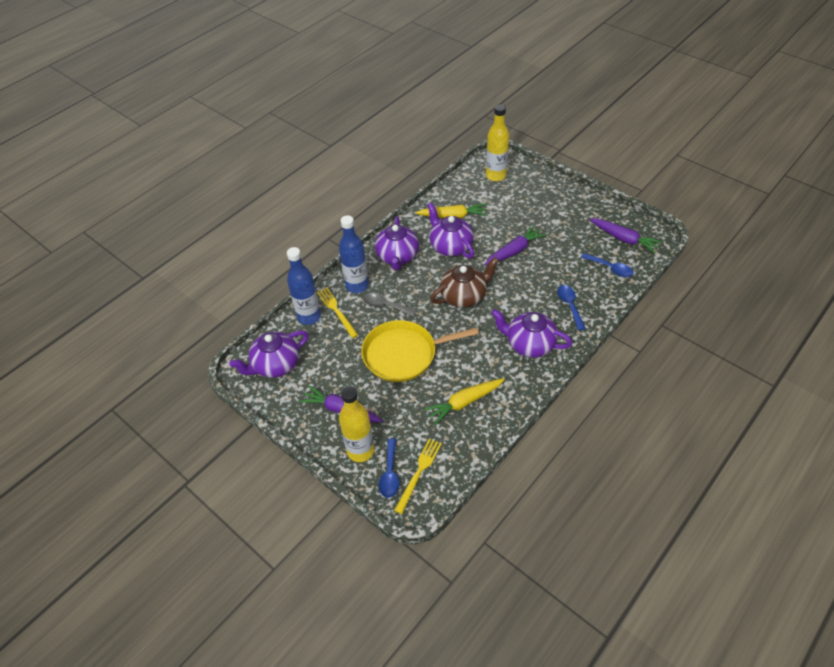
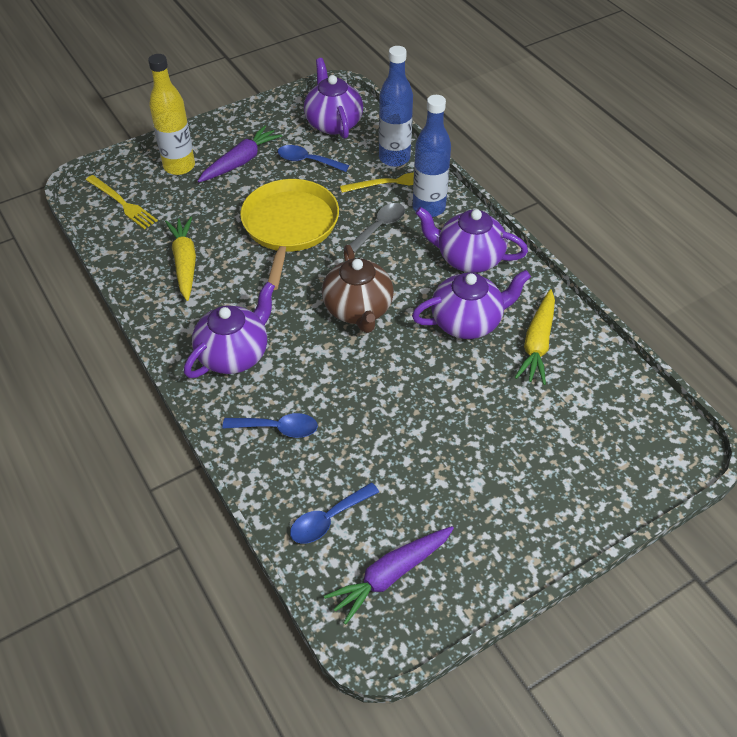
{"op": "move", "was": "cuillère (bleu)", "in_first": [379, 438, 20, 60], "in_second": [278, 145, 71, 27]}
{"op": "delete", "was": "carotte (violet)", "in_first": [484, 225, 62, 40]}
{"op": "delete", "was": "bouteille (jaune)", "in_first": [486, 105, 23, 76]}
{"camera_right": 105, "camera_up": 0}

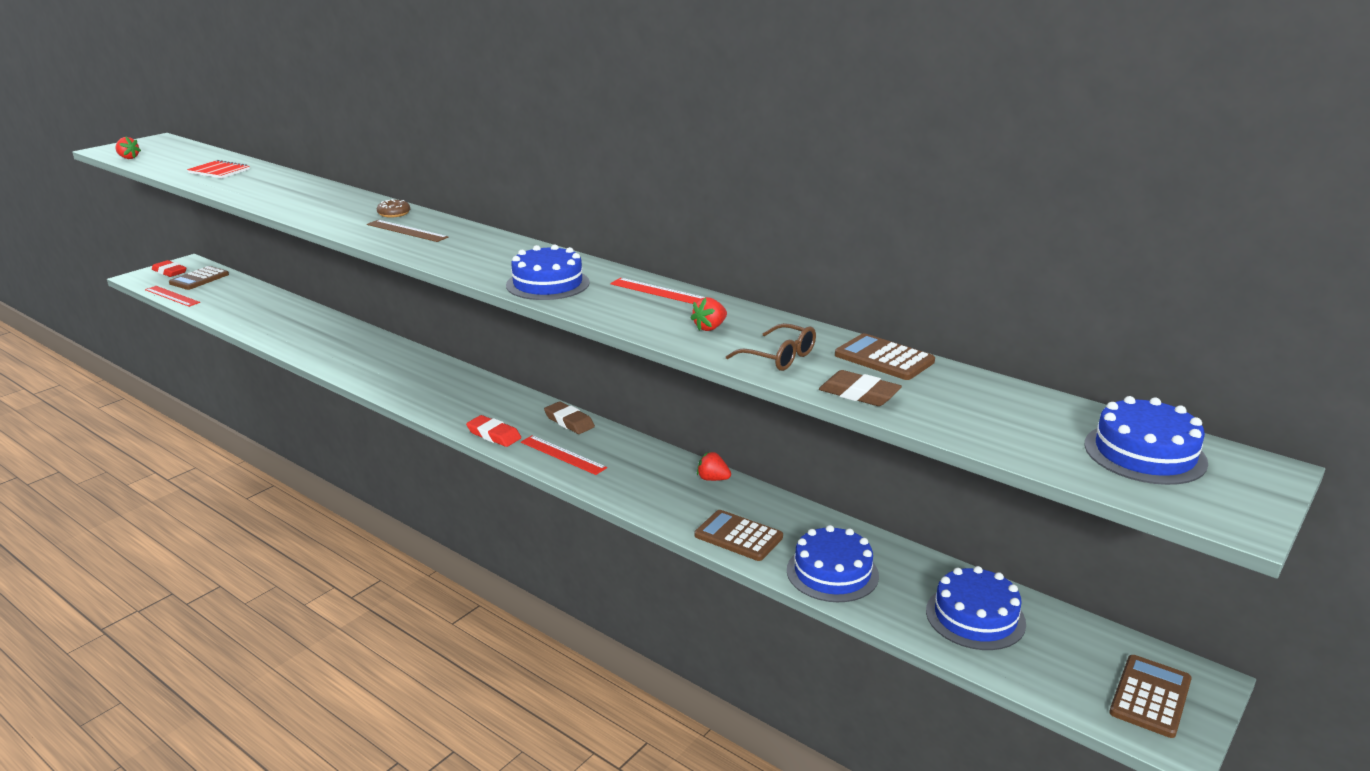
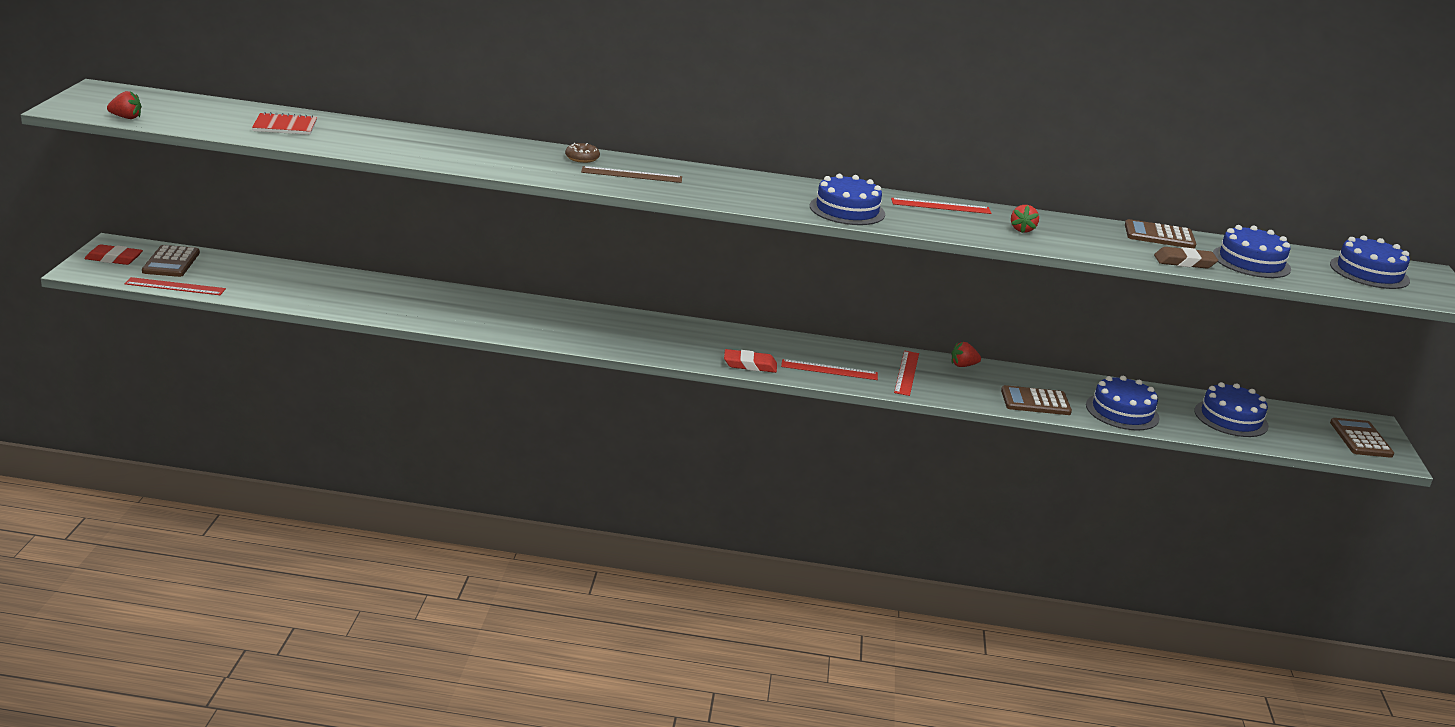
{"op": "delete", "was": "gomme (marron)", "in_first": [544, 401, 51, 33]}
{"op": "delete", "was": "lunettes (marron)", "in_first": [726, 323, 90, 48]}
{"op": "insert", "now": "règle (rouge)", "in_second": [894, 351, 25, 45]}
{"op": "insert", "now": "gâteau (bleu)", "in_second": [1213, 225, 78, 53]}
{"camera_right": -35, "camera_up": 0}

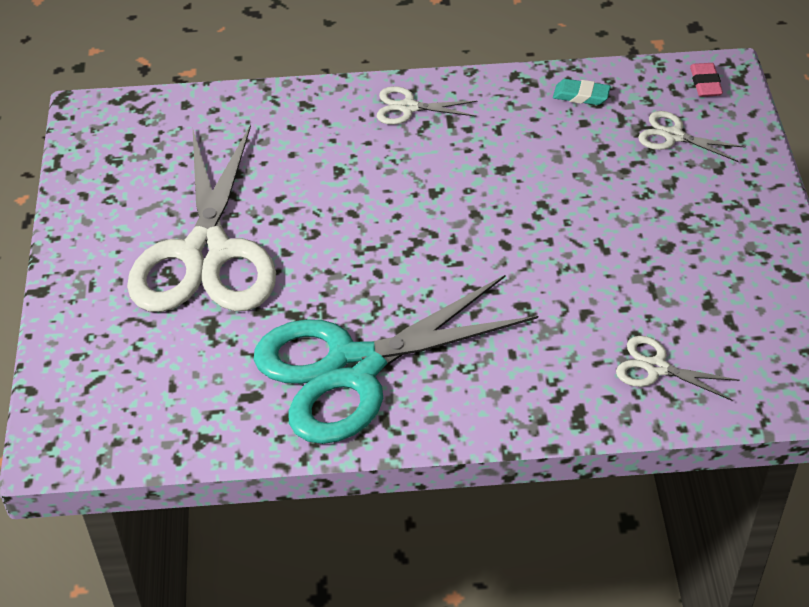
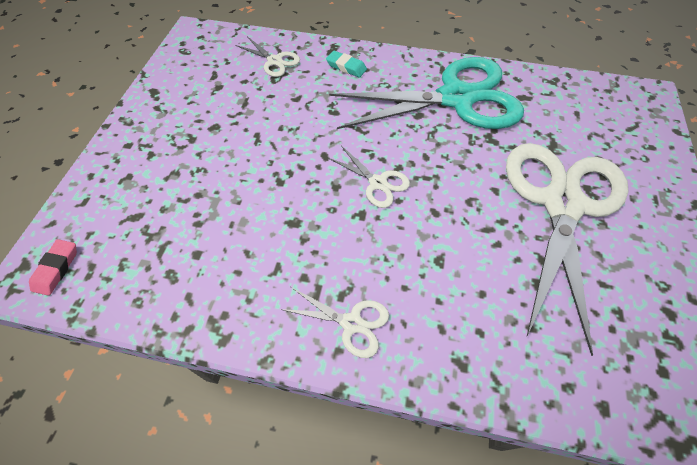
{"op": "move", "was": "gomme (turquoise)", "in_first": [553, 79, 58, 26], "in_second": [326, 51, 41, 27]}
{"op": "move", "was": "ciseaux (blanc)", "in_first": [638, 111, 108, 51], "in_second": [327, 146, 83, 62]}
{"camera_right": -165, "camera_up": 10}

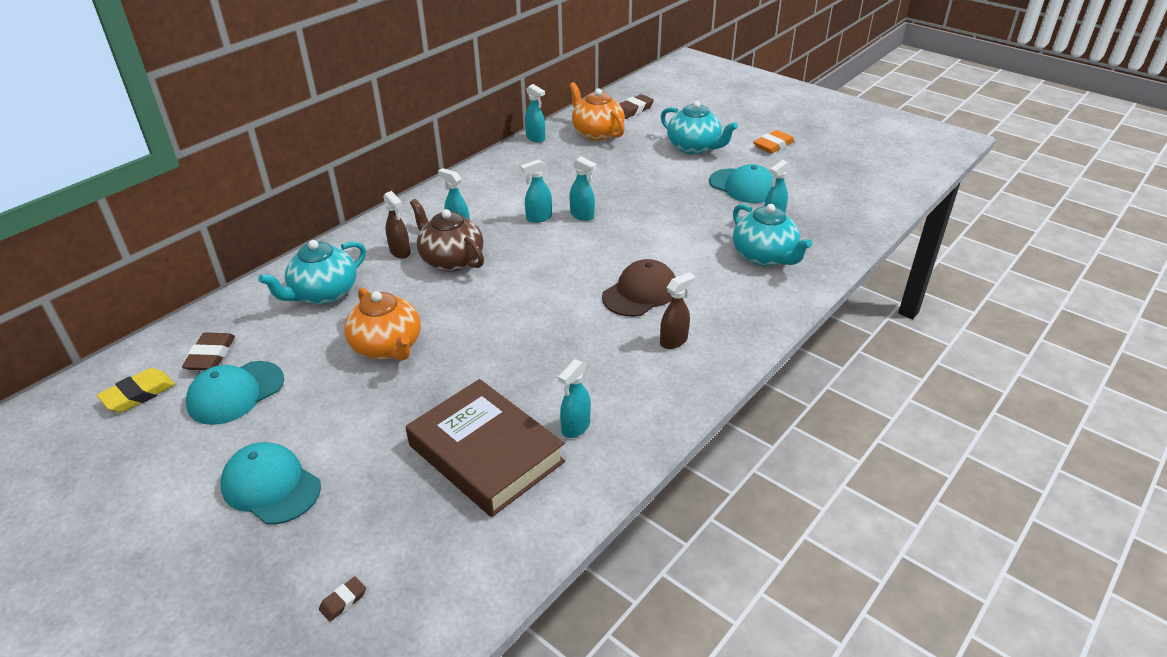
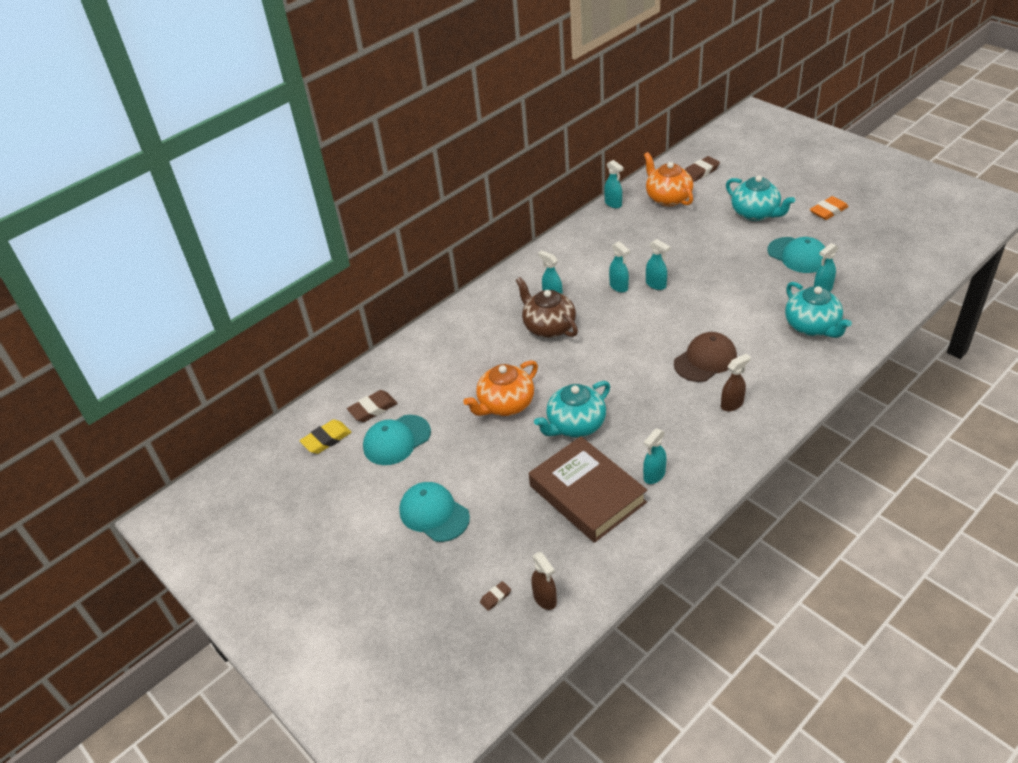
{"op": "rotate", "was": "gomme (marron)", "in_first": [182, 332, 53, 38], "in_second": [347, 390, 50, 32], "clockwise": 45}
{"op": "move", "was": "théière (turquoise)", "in_first": [258, 240, 108, 64], "in_second": [534, 381, 76, 57]}
{"op": "rotate", "was": "théière (orange)", "in_first": [344, 287, 77, 74], "in_second": [463, 360, 75, 56], "clockwise": 75}
{"op": "move", "was": "vaporisateur (marron)", "in_first": [383, 191, 28, 68], "in_second": [532, 552, 25, 58]}
{"op": "rotate", "was": "vaporisateur (turquoise)", "in_first": [520, 159, 32, 64], "in_second": [609, 241, 21, 52], "clockwise": -105}
{"camera_right": 10, "camera_up": 5}

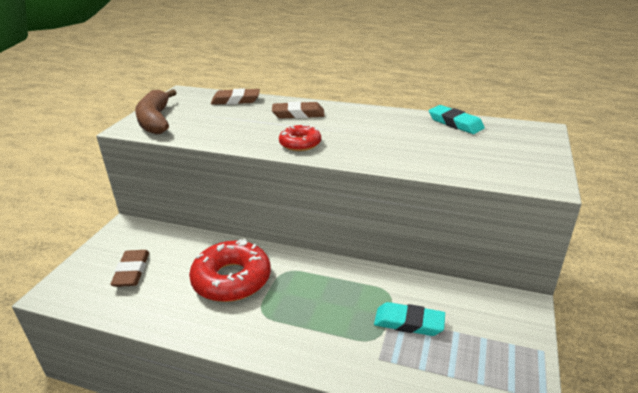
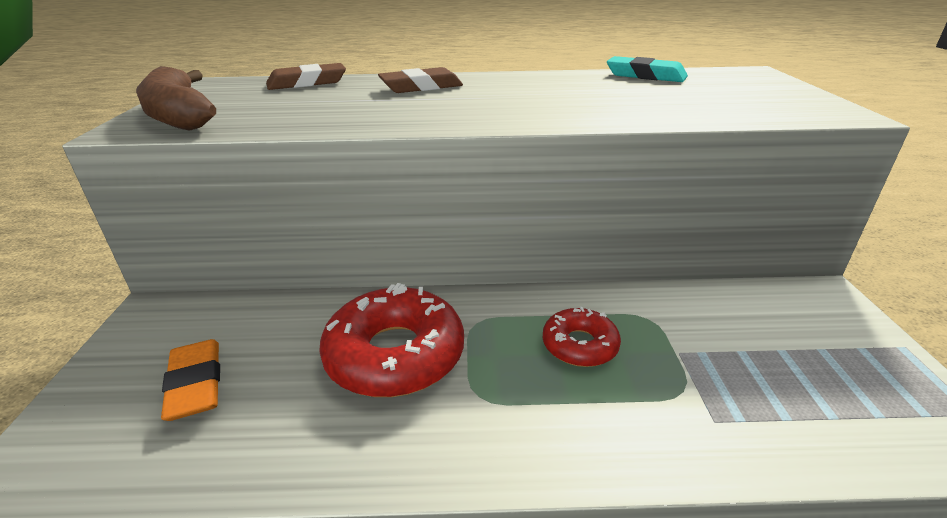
{"op": "recolor", "was": "gomme (marron)", "now": "gomme (orange)", "in_first": [110, 250, 39, 37], "in_second": [161, 339, 59, 82]}
{"op": "move", "was": "beignet (rouge)", "in_first": [279, 124, 42, 27], "in_second": [543, 307, 78, 60]}
{"op": "delete", "was": "gomme (turquoise)", "in_first": [374, 302, 71, 34]}
{"camera_right": -20, "camera_up": 0}

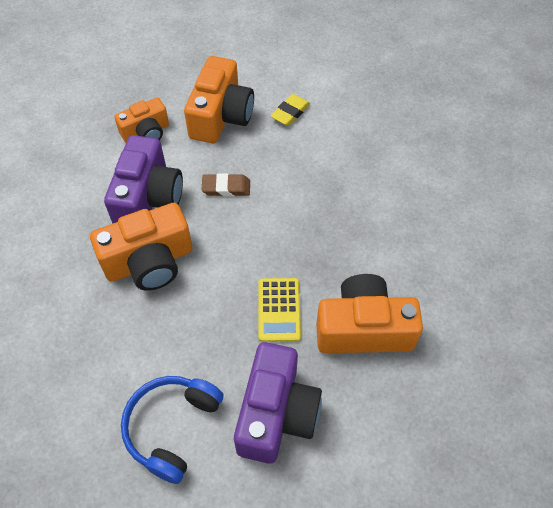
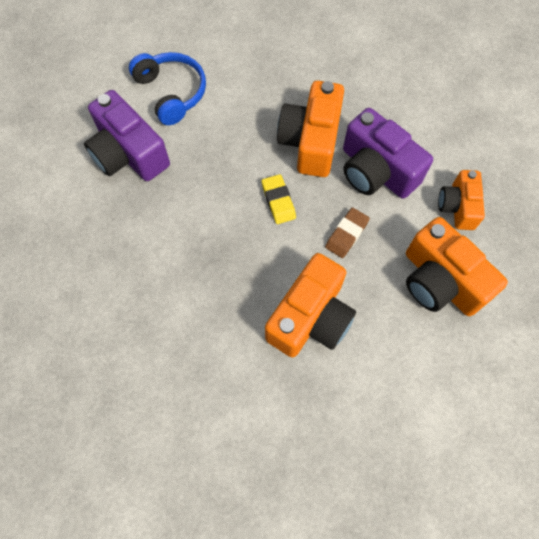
{"op": "delete", "was": "calculatrice (jaune)", "in_first": [258, 278, 43, 64]}
{"op": "move", "was": "gomme (jaune)", "in_first": [271, 94, 39, 32], "in_second": [262, 174, 34, 50]}
{"op": "move", "was": "appareil photo (orange)", "in_first": [316, 274, 107, 79], "in_second": [265, 253, 91, 104]}
{"camera_right": 125, "camera_up": 10}

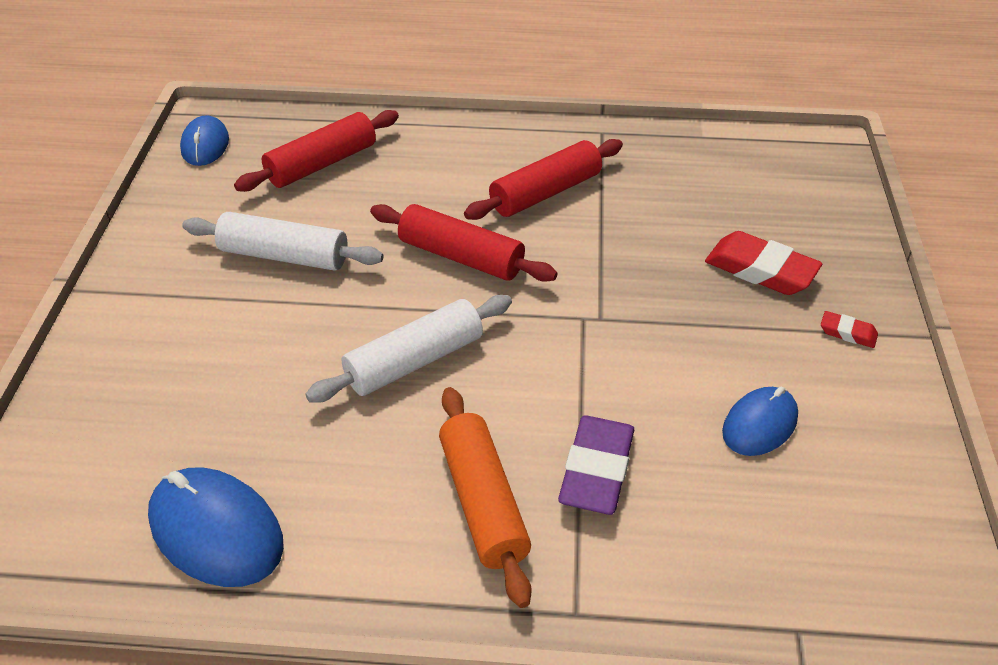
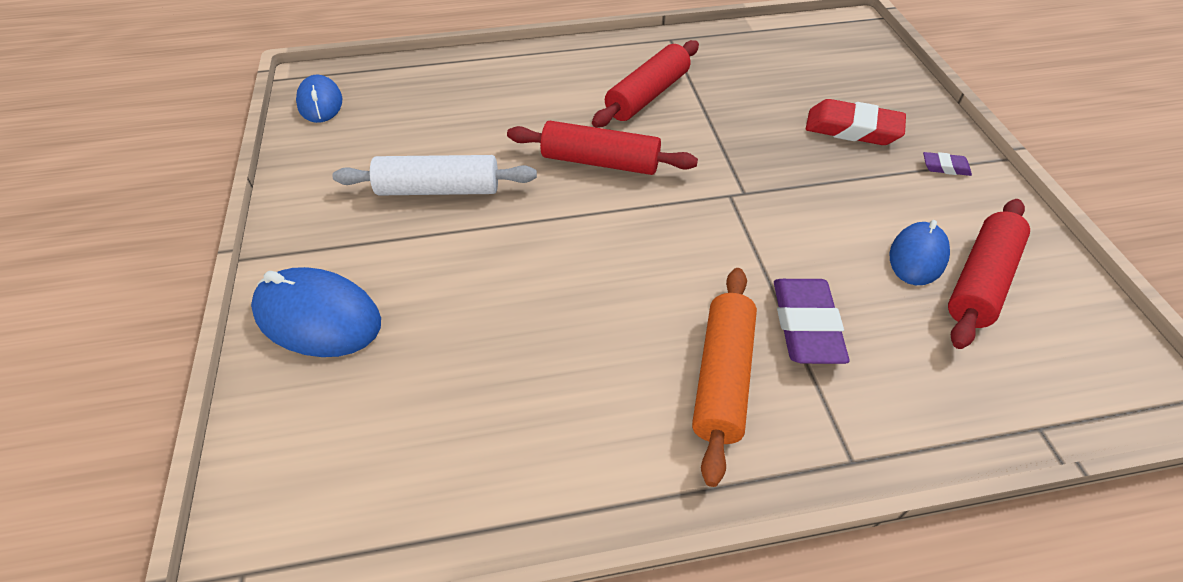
{"op": "move", "was": "souris (bleu)", "in_first": [148, 467, 136, 120], "in_second": [251, 267, 130, 90]}
{"op": "move", "was": "rouleau à pâtisserie (rouge)", "in_first": [234, 110, 165, 82], "in_second": [948, 199, 82, 150]}
{"op": "delete", "was": "rouleau à pâtisserie (blanc)", "in_first": [305, 295, 207, 108]}
{"op": "rotate", "was": "rouleau à pâtisserie (orange)", "in_first": [439, 387, 93, 221], "in_second": [692, 268, 65, 219], "clockwise": 45}
{"op": "recolor", "was": "gomme (rouge)", "now": "gomme (violet)", "in_first": [821, 311, 57, 37], "in_second": [923, 152, 49, 24]}
{"camera_right": -15, "camera_up": 5}

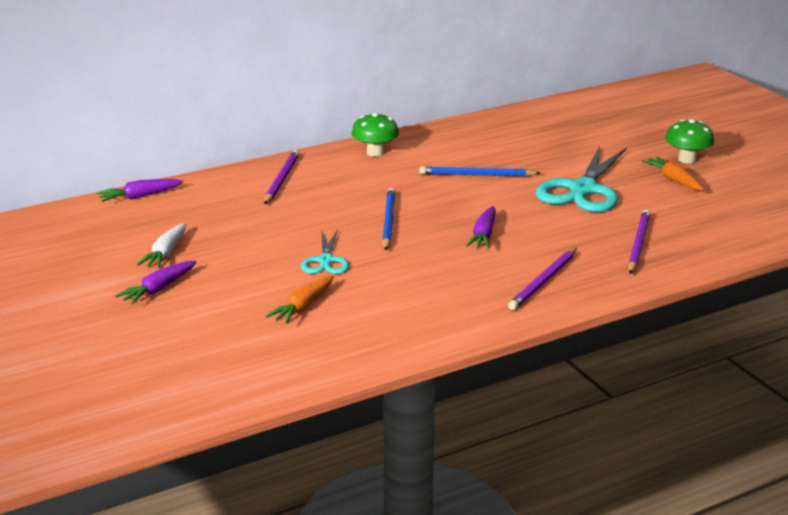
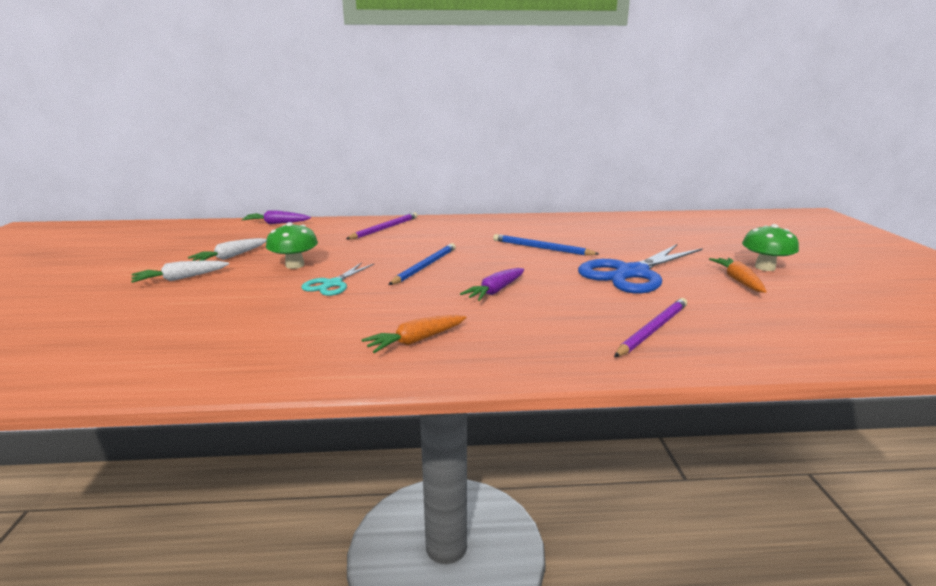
{"op": "recolor", "was": "carotte (violet)", "now": "carotte (blanc)", "in_first": [115, 261, 82, 44], "in_second": [131, 261, 98, 22]}
{"op": "move", "was": "carotte (orange)", "in_first": [265, 275, 69, 49], "in_second": [361, 315, 106, 38]}
{"op": "move", "was": "champignon (vert)", "in_first": [351, 113, 48, 44], "in_second": [266, 222, 52, 47]}
{"op": "delete", "was": "crayon (violet)", "in_first": [508, 248, 69, 62]}
{"op": "recolor", "was": "ciseaux (turquoise)", "now": "ciseaux (bleu)", "in_first": [536, 146, 91, 66], "in_second": [578, 244, 125, 50]}
{"camera_right": 25, "camera_up": -5}

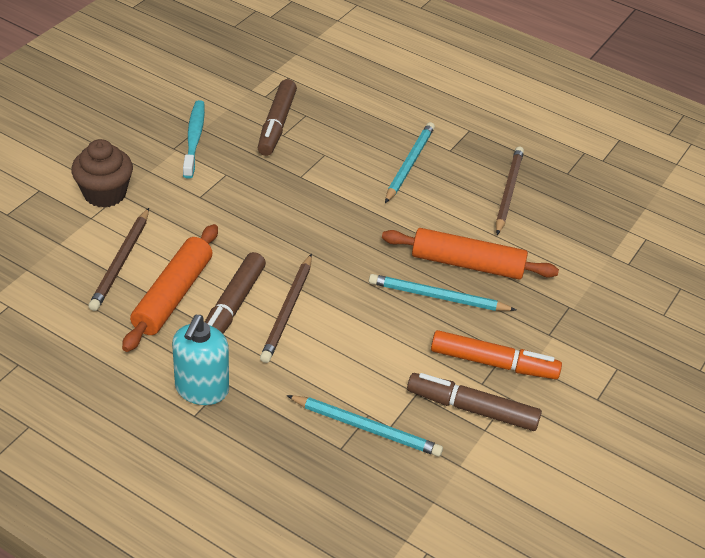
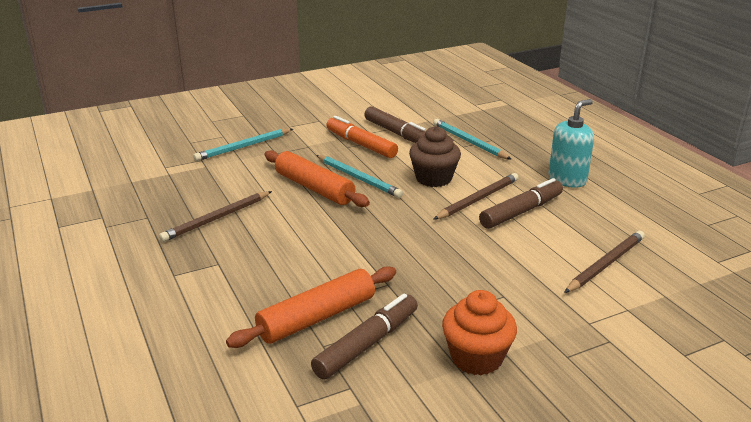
{"op": "move", "was": "muffin (marron)", "in_first": [71, 139, 62, 69], "in_second": [409, 126, 52, 61]}
{"op": "move", "was": "rouleau à pâtisserie (orange)", "in_first": [122, 224, 96, 128], "in_second": [226, 266, 170, 82]}
{"op": "replace", "was": "brosse à dents (turquoise)", "now": "muffin (orange)", "in_first": [183, 100, 22, 79], "in_second": [442, 290, 75, 85]}
{"op": "move", "was": "crayon (turquoise)", "in_first": [385, 122, 50, 81], "in_second": [193, 128, 100, 33]}
{"camera_right": -145, "camera_up": -15}

